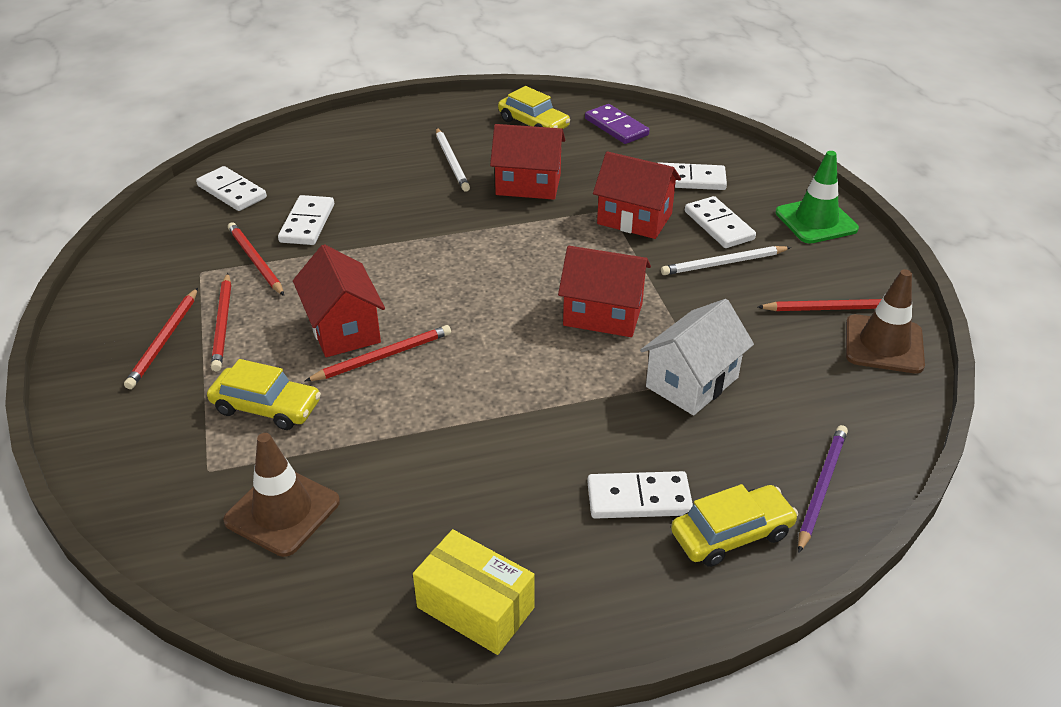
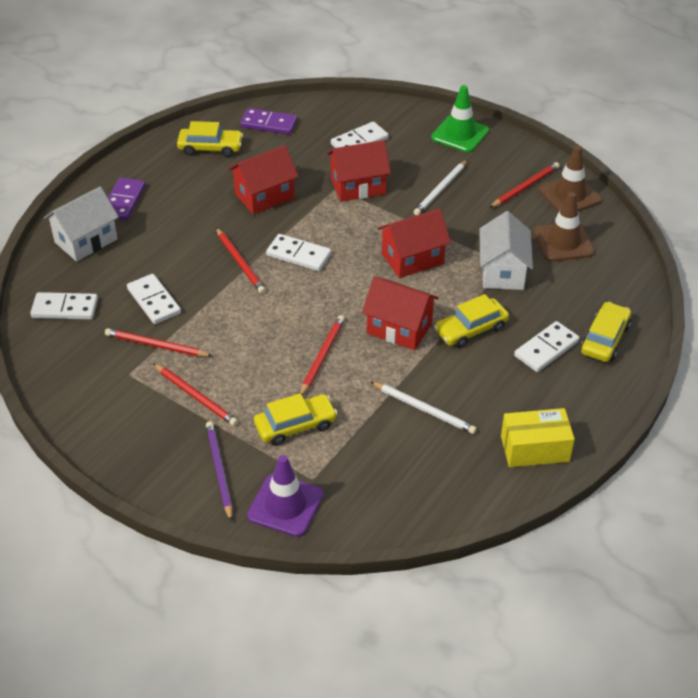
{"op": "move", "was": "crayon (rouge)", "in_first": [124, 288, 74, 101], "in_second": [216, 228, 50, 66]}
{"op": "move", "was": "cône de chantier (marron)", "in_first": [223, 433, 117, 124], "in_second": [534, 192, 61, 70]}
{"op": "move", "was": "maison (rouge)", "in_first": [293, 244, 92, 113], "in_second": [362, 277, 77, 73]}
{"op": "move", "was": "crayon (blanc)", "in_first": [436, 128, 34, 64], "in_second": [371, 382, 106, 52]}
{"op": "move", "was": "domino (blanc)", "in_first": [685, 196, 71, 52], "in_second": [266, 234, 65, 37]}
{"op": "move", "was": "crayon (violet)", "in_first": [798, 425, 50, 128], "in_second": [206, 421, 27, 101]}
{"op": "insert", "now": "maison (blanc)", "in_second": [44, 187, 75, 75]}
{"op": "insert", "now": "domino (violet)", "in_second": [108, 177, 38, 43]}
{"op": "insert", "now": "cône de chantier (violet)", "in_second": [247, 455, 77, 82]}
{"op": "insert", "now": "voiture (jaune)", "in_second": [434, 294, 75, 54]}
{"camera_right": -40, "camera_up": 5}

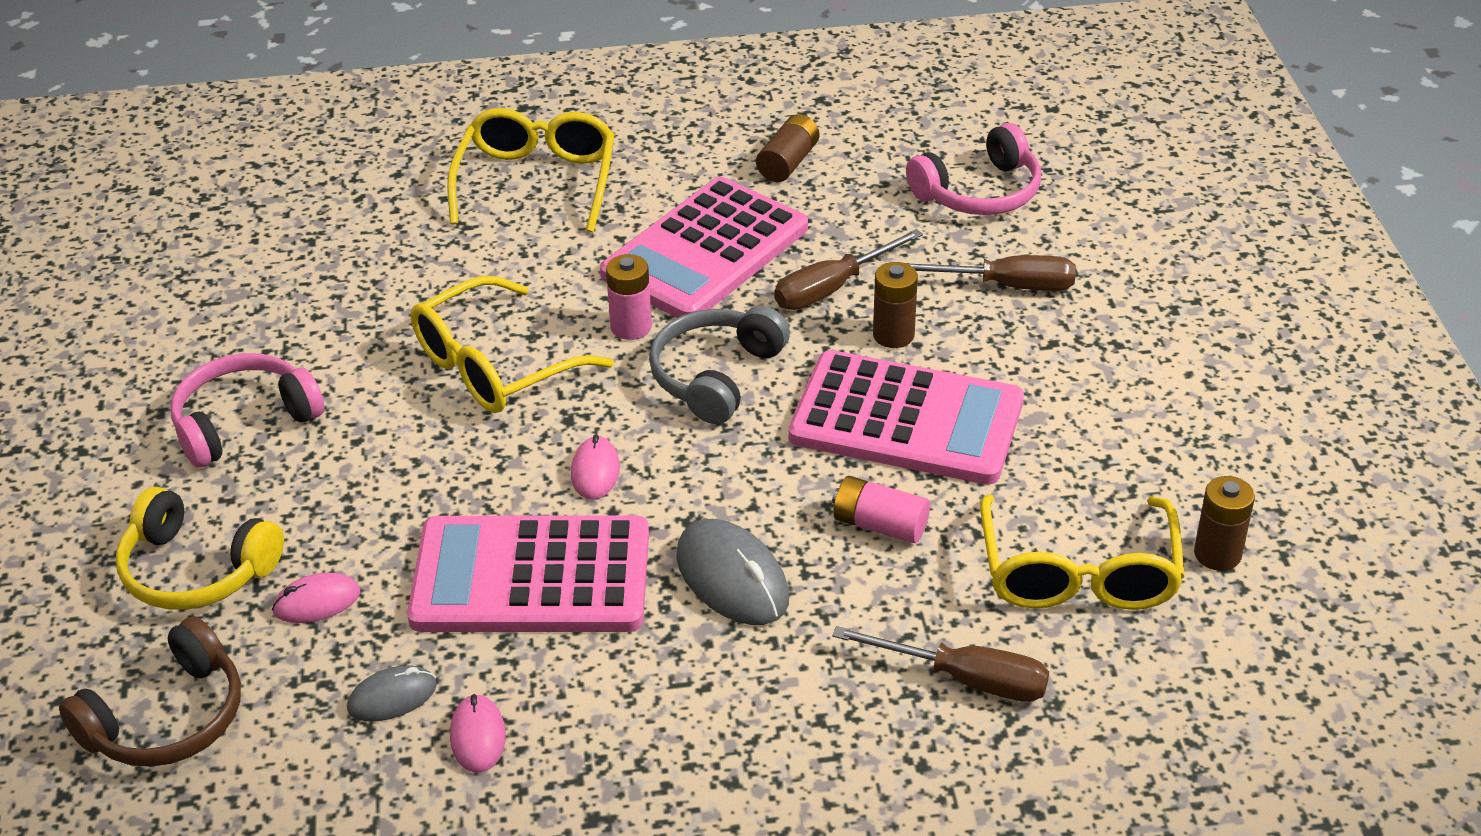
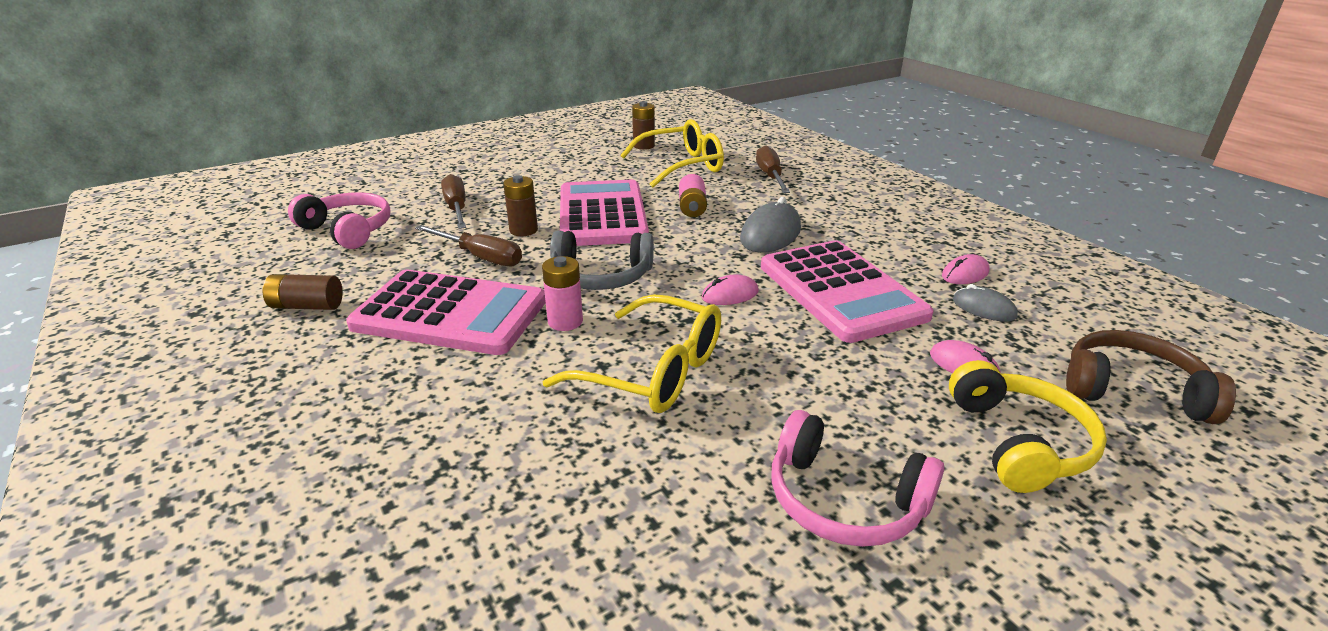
{"op": "delete", "was": "lunettes (jaune)", "in_first": [447, 108, 168, 124]}
{"camera_right": -115, "camera_up": -10}

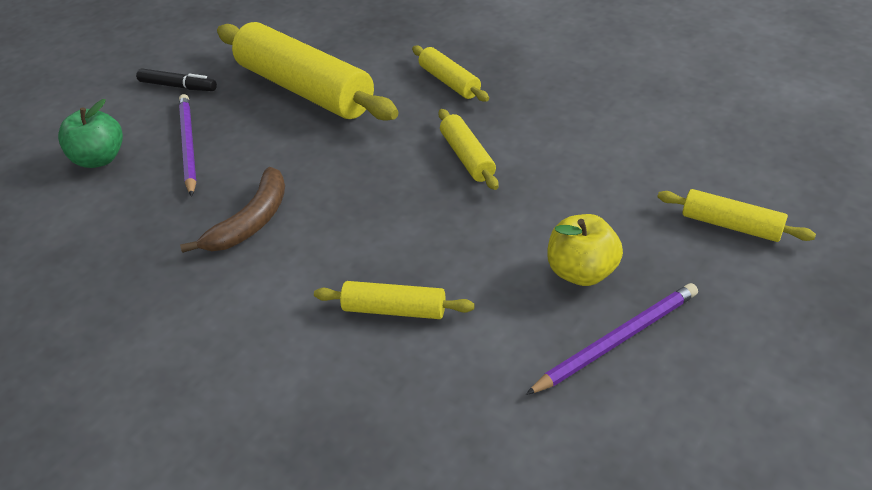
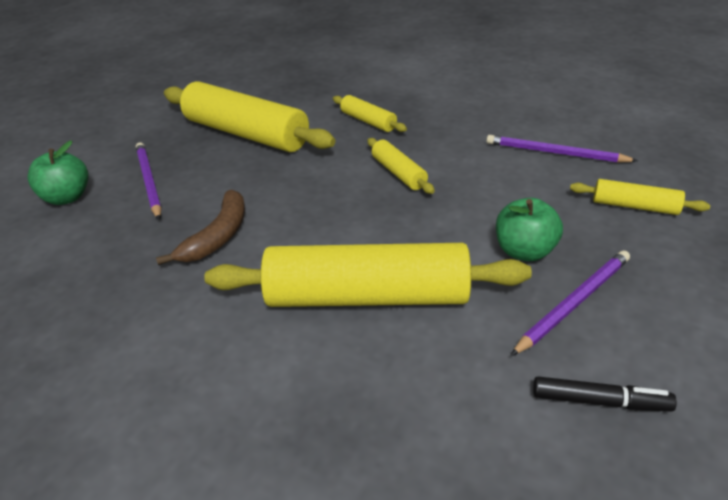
{"op": "move", "was": "feutre (noir)", "in_first": [136, 68, 81, 23], "in_second": [533, 377, 144, 34]}
{"op": "resize", "was": "rouleau à pâtisserie (jaune)", "in_first": [314, 281, 161, 38], "in_second": [204, 243, 328, 64], "ratio": 2.12}
{"op": "recolor", "was": "pomme (jaune)", "now": "pomme (vert)", "in_first": [547, 214, 76, 72], "in_second": [496, 198, 67, 63]}
{"op": "insert", "now": "crayon (violet)", "in_second": [486, 135, 152, 28]}
{"camera_right": -10, "camera_up": -5}

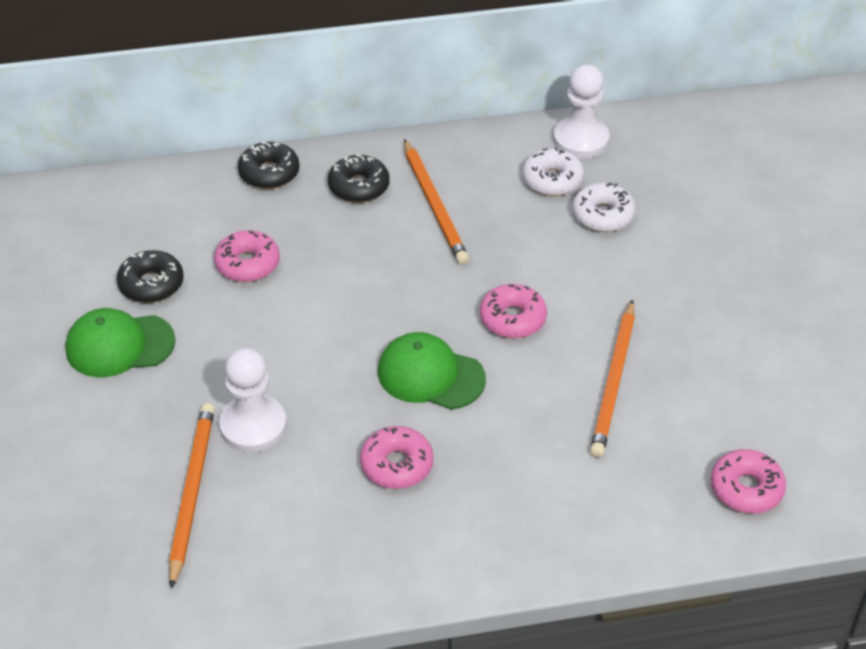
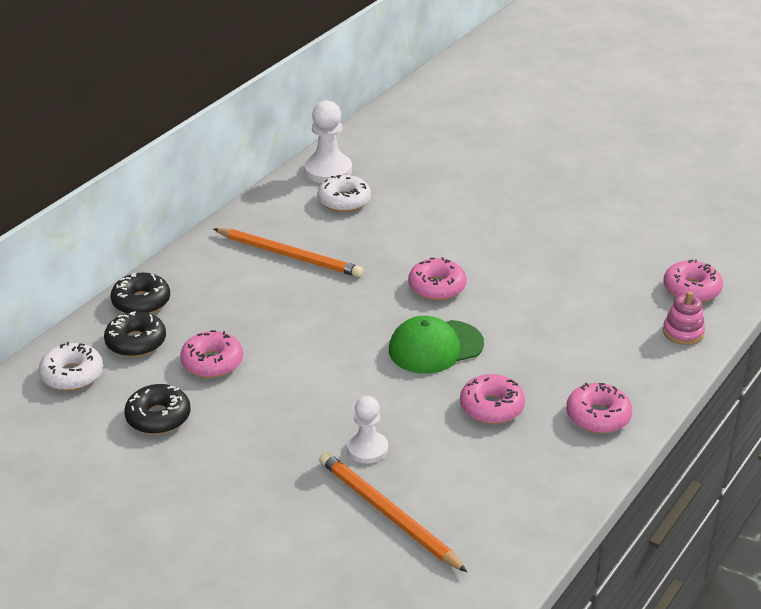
{"op": "delete", "was": "casquette (vert)", "in_first": [65, 308, 110, 69]}
{"op": "resize", "was": "pion (blanc)", "in_first": [219, 348, 68, 104], "in_second": [347, 396, 41, 68], "ratio": 0.66}
{"op": "move", "was": "beignet (noir)", "in_first": [328, 154, 62, 49], "in_second": [104, 311, 62, 46]}
{"op": "move", "was": "beignet (blanc)", "in_first": [572, 183, 64, 49], "in_second": [39, 342, 64, 49]}
{"op": "delete", "was": "crayon (orange)", "in_first": [590, 300, 45, 158]}
{"op": "insert", "now": "beignet (rose)", "in_second": [566, 383, 66, 50]}
{"op": "insert", "now": "jouet à empiler (rose)", "in_second": [663, 291, 42, 54]}
{"camera_right": -45, "camera_up": -10}

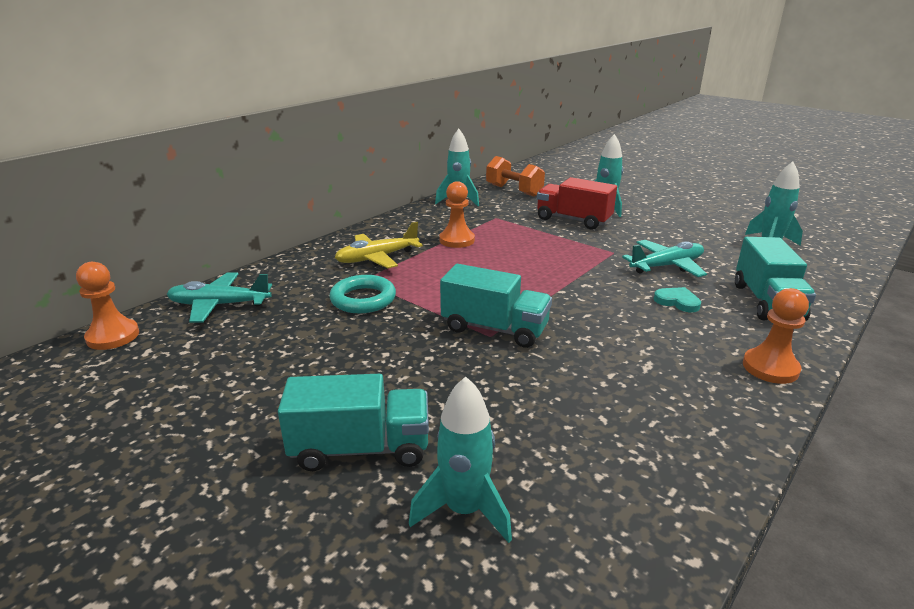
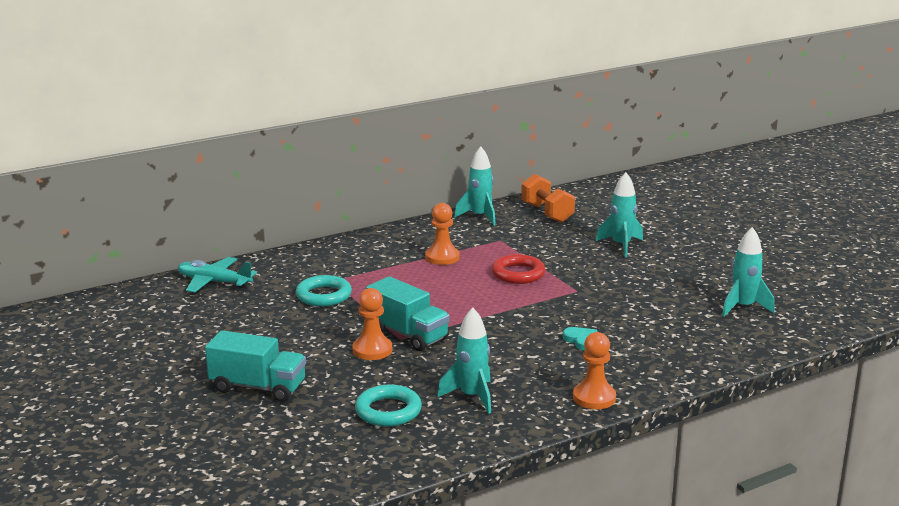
{"op": "move", "was": "pion (orange)", "in_first": [76, 262, 63, 88], "in_second": [352, 288, 40, 72]}
{"op": "delete", "was": "avion (jaune)", "in_first": [334, 222, 89, 47]}
{"op": "move", "was": "fusée (turquoise)", "in_first": [409, 376, 103, 167], "in_second": [437, 307, 54, 107]}
{"op": "delete", "was": "camion (rouge)", "in_first": [537, 177, 80, 53]}
{"op": "delete", "was": "avion (turquoise)", "in_first": [622, 240, 85, 37]}
{"op": "delete", "was": "camion (turquoise)", "in_first": [735, 237, 81, 84]}
{"op": "insert", "now": "anneau (turquoise)", "in_second": [355, 384, 67, 43]}
{"op": "insert", "now": "anneau (rouge)", "in_second": [492, 254, 54, 30]}
{"camera_right": 20, "camera_up": -5}

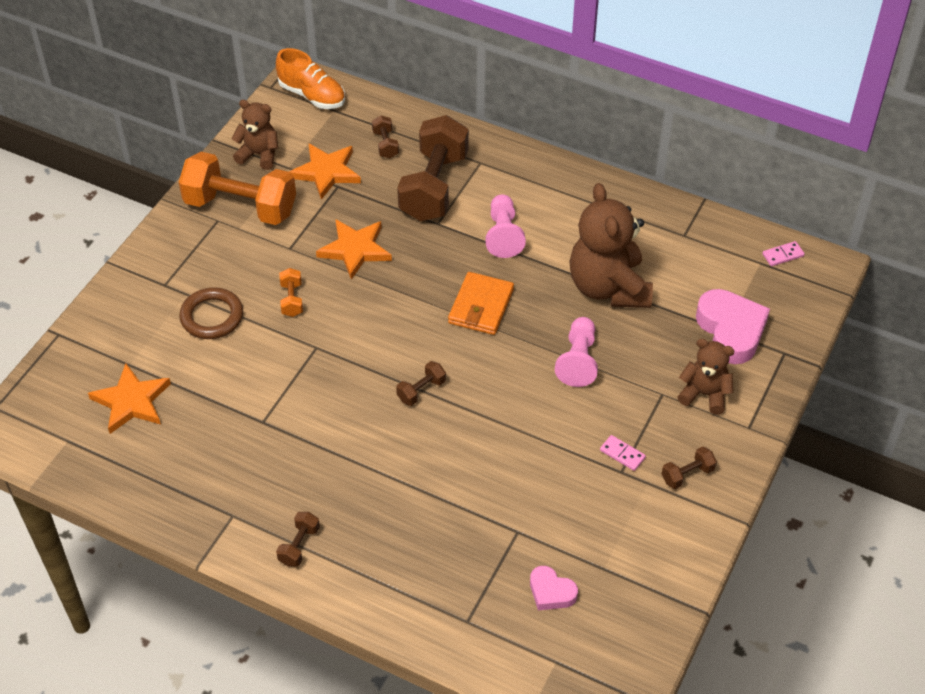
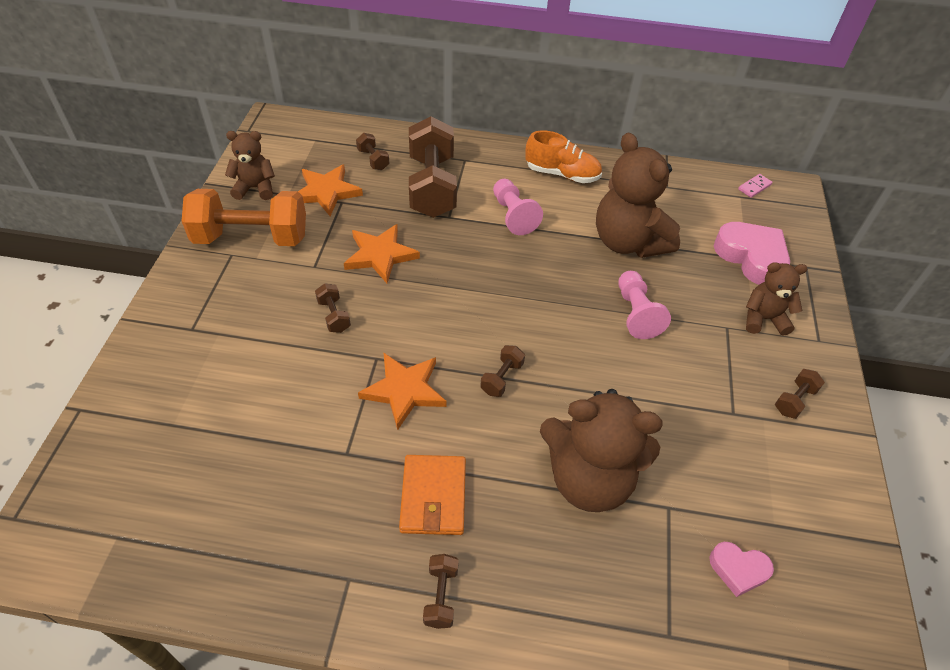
{"op": "move", "was": "étoile (orange)", "in_first": [88, 363, 83, 71], "in_second": [358, 353, 88, 77]}
{"op": "delete", "was": "anneau (marron)", "in_first": [179, 287, 64, 52]}
{"op": "move", "was": "chaussure (orange)", "in_first": [276, 48, 69, 61], "in_second": [525, 130, 77, 53]}
{"op": "recolor", "was": "haltère (orange)", "now": "haltère (marron)", "in_first": [279, 268, 24, 49], "in_second": [315, 283, 36, 50]}
{"op": "move", "was": "portefeuille (orange)", "in_first": [448, 272, 66, 63], "in_second": [399, 455, 67, 80]}
{"op": "delete", "was": "domino (rose)", "in_first": [600, 435, 46, 36]}
{"op": "insert", "now": "ours en peluche (marron)", "in_second": [540, 389, 123, 123]}
{"camera_right": -20, "camera_up": 0}

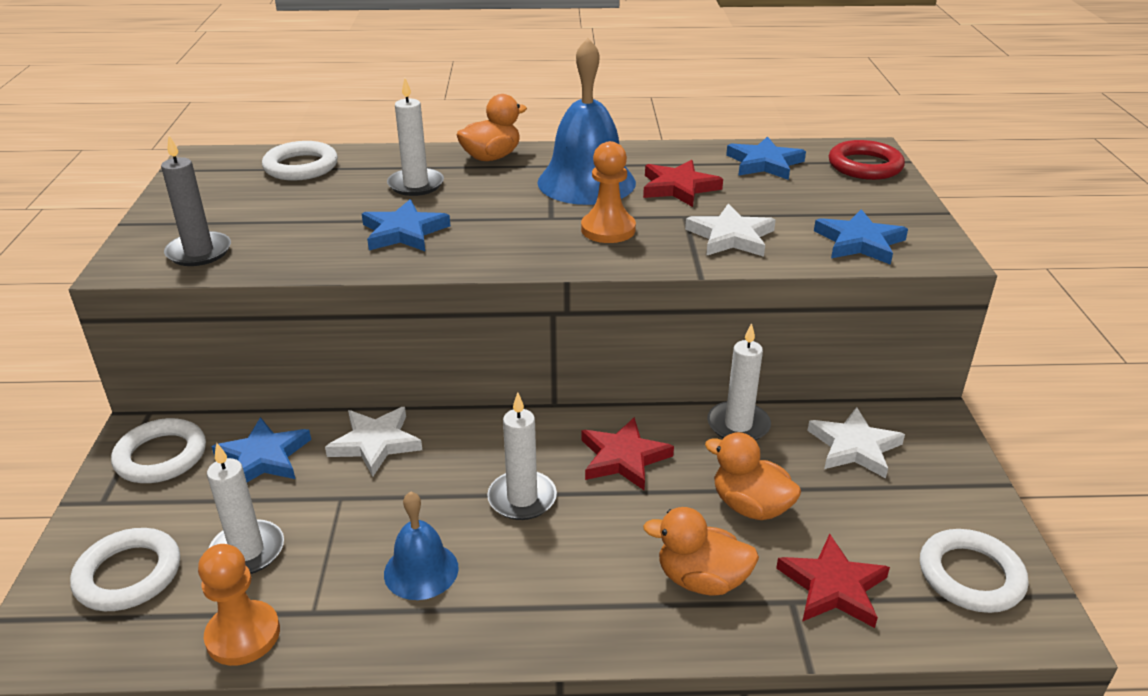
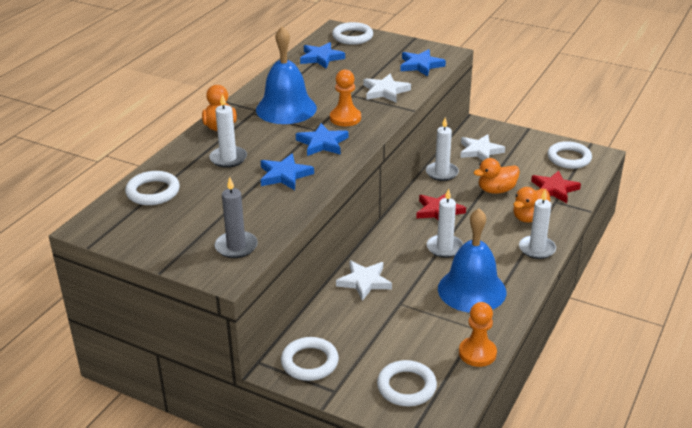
{"op": "move", "was": "bougie (blanc)", "in_first": [207, 442, 77, 132], "in_second": [519, 190, 37, 69]}
{"op": "move", "was": "étoile (bleu)", "in_first": [212, 417, 99, 65], "in_second": [296, 123, 53, 33]}
{"op": "resize", "was": "cloche (bleu)", "in_first": [384, 491, 75, 109], "in_second": [438, 208, 68, 105], "ratio": 1.78}
{"op": "delete", "was": "étoile (rouge)", "in_first": [643, 160, 80, 47]}
{"op": "recolor", "was": "anneau (rouge)", "now": "anneau (blanc)", "in_first": [829, 140, 76, 40], "in_second": [332, 22, 41, 23]}
{"camera_right": -60, "camera_up": 0}

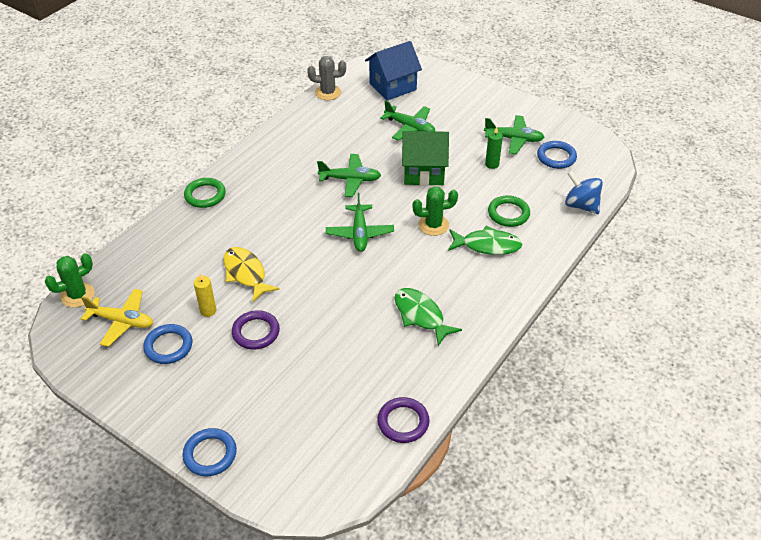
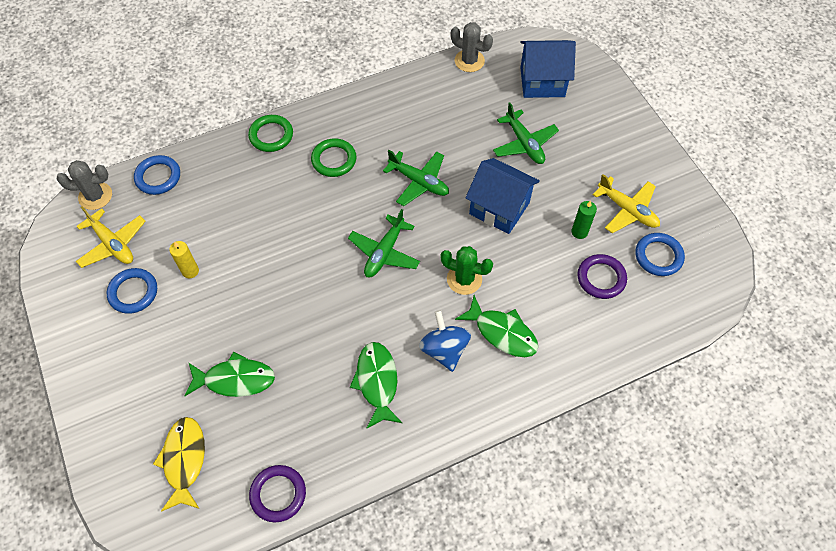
{"op": "recolor", "was": "cactus (vert)", "now": "cactus (gris)", "in_first": [45, 253, 49, 55], "in_second": [57, 160, 55, 50]}
{"op": "move", "was": "anneau (bleu)", "in_first": [182, 428, 55, 48], "in_second": [134, 155, 46, 40]}
{"op": "move", "was": "poisson (jaune)", "in_first": [224, 247, 56, 55], "in_second": [153, 417, 52, 95]}
{"op": "move", "was": "anneau (violet)", "in_first": [232, 310, 48, 40], "in_second": [577, 254, 50, 45]}
{"op": "recolor", "was": "maison (vert)", "now": "maison (bleu)", "in_first": [402, 131, 47, 55], "in_second": [465, 158, 75, 76]}
{"op": "recolor", "was": "avion (vert)", "now": "avion (jaune)", "in_first": [484, 115, 61, 39], "in_second": [593, 174, 67, 59]}
{"op": "move", "was": "anneau (vert)", "in_first": [488, 195, 42, 32], "in_second": [311, 138, 46, 39]}
{"op": "move", "was": "toupie (bleu)", "in_first": [565, 171, 38, 43], "in_second": [419, 310, 52, 62]}
{"op": "insert", "now": "poisson (vert)", "in_second": [184, 351, 91, 46]}
{"camera_right": 30, "camera_up": 15}

